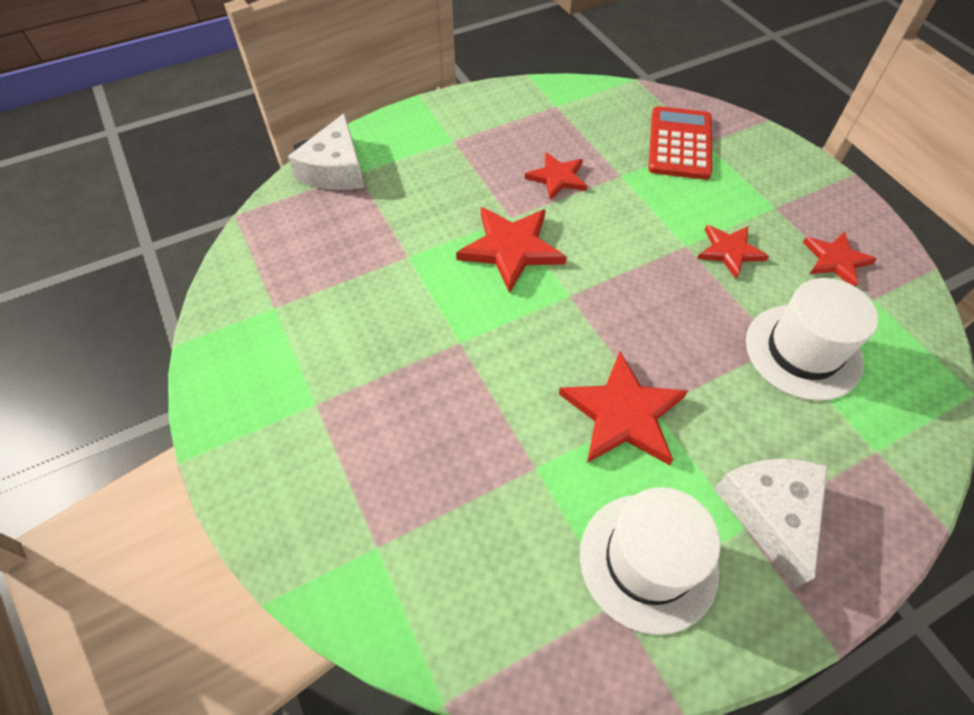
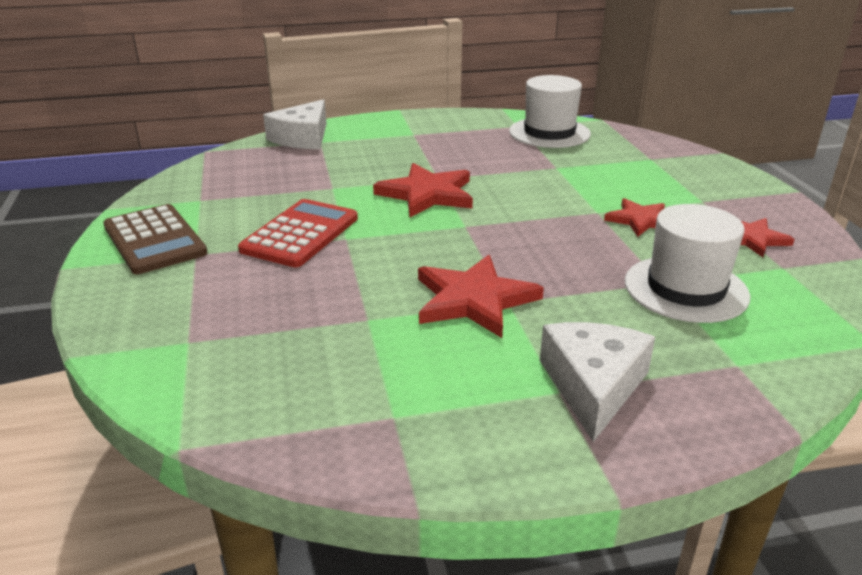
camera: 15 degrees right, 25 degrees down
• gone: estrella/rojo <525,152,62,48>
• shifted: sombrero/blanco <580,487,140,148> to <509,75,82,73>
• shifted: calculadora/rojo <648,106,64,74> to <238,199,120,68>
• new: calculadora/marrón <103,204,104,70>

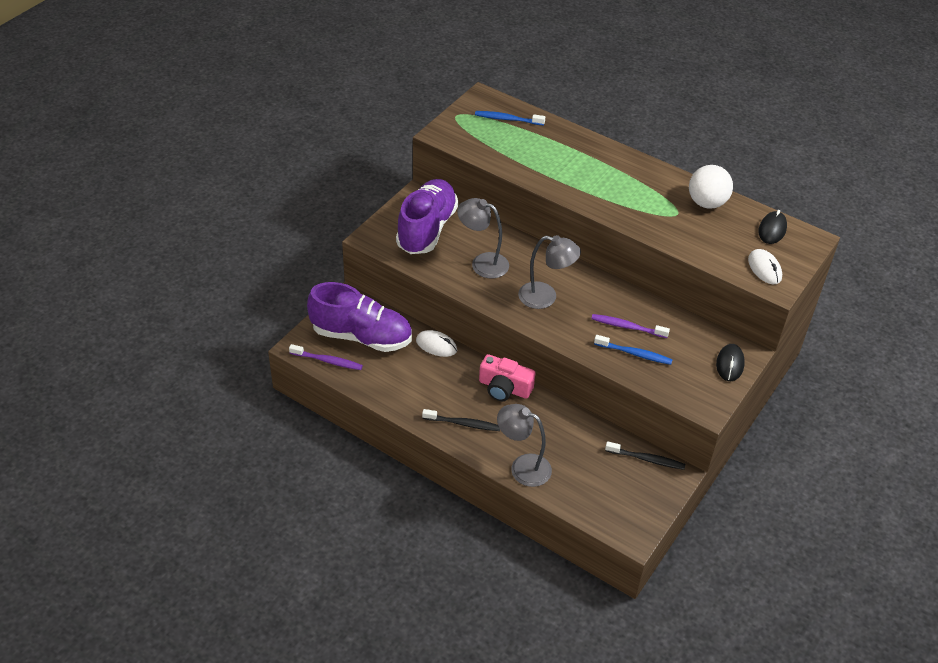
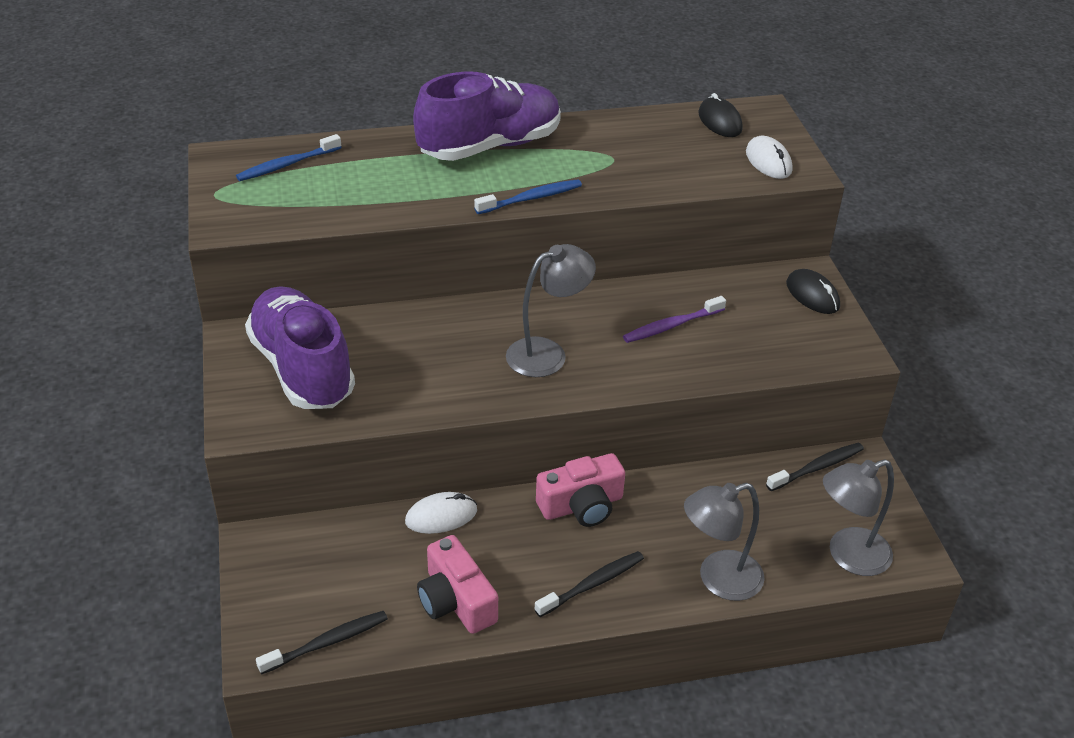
camera: 45 degrees left, 5 degrees down
• repainted: cepillo de dientes/morado <289,344,74,26> to cepillo de dientes/negro <256,611,132,64>
• shifted: zapato/morado <307,282,105,70> to <413,71,148,90>
• shifted: lámpara/gris <457,198,52,80> to <823,459,71,117>
• shifted: cepillo de dientes/azul <594,335,79,30> to <474,179,108,35>
• gone: pelota/blanco <689,165,44,44>
• rotated: ratón/blanco <748,249,34,35> = <746,136,46,43> 45 degrees clockwise
• new: cámara/rosa <417,535,81,99>

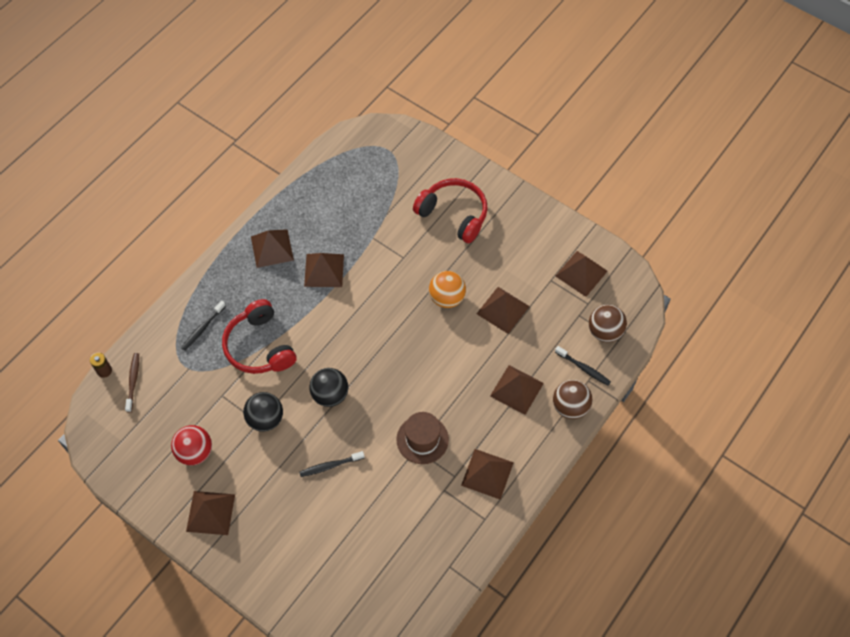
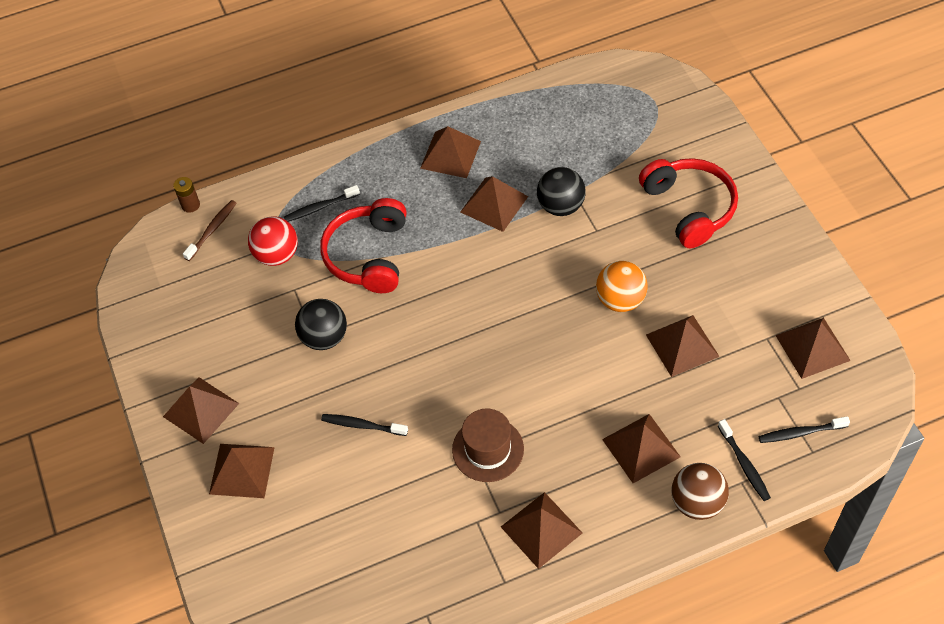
camera: 35 degrees right, 5 degrees down
• shifted: pelota/rojo <171,425,41,41> to <248,216,50,50>
• shifted: pelota/negro <309,368,39,39> to <537,167,49,49>
• swapped: pelota/marrón <589,305,38,37> to cepillo de dientes/negro <759,416,91,27>
• new: pirámide/marrón <209,444,66,54>

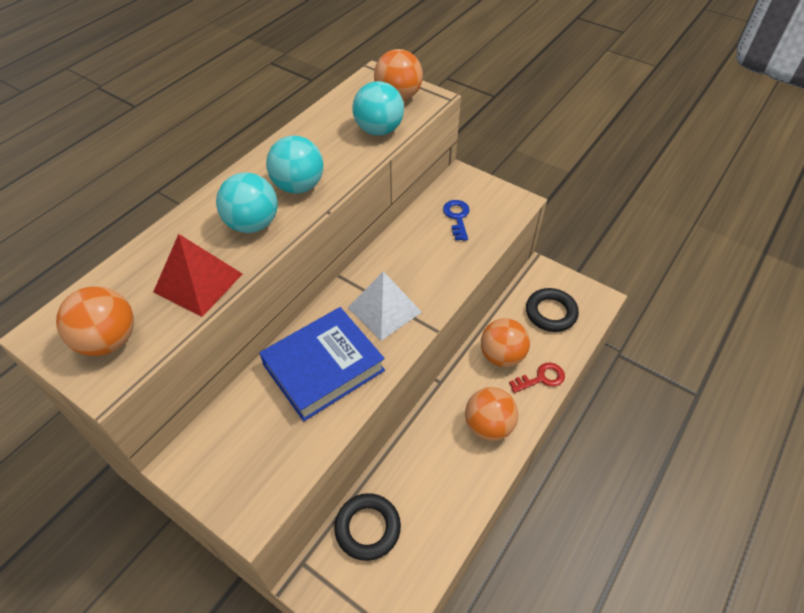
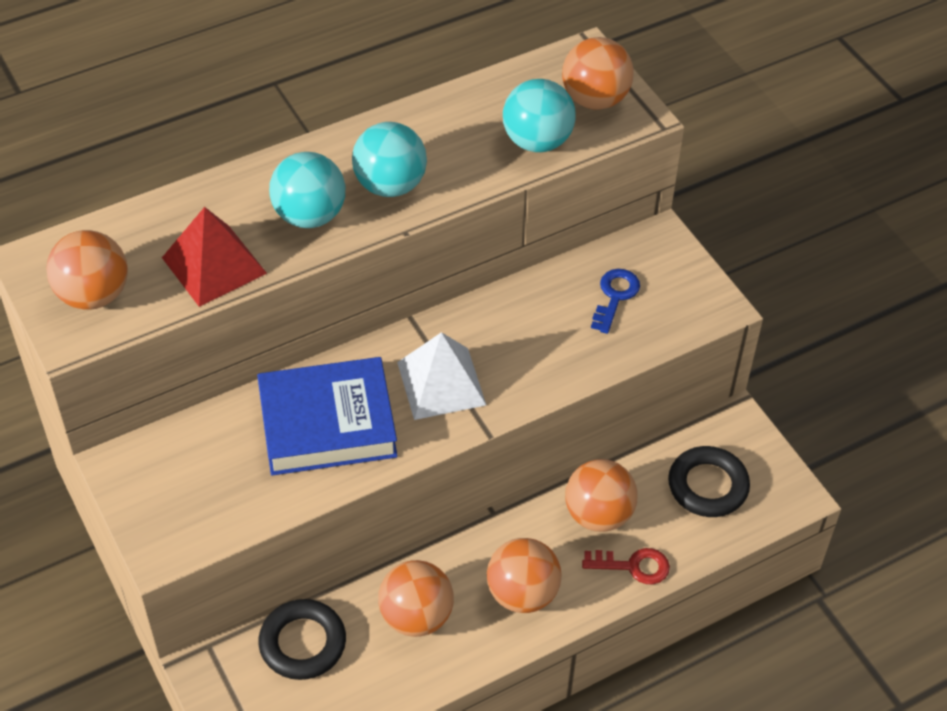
camera: 25 degrees right, 0 degrees up
• new: pelota/naranja <378,560,76,77>

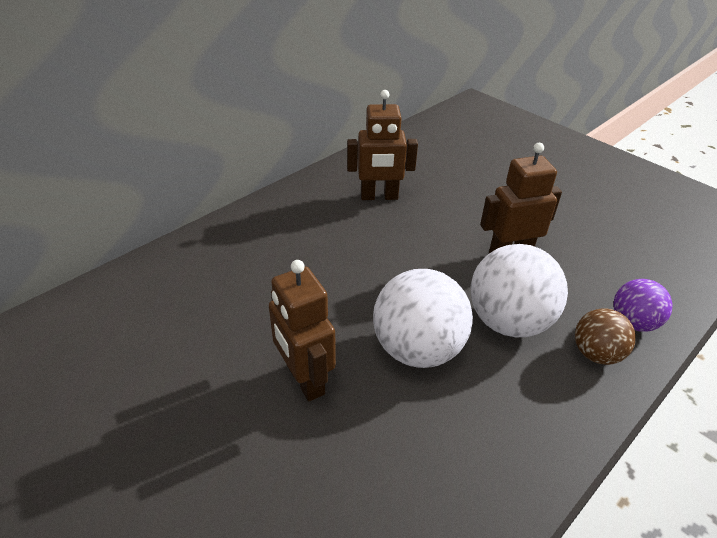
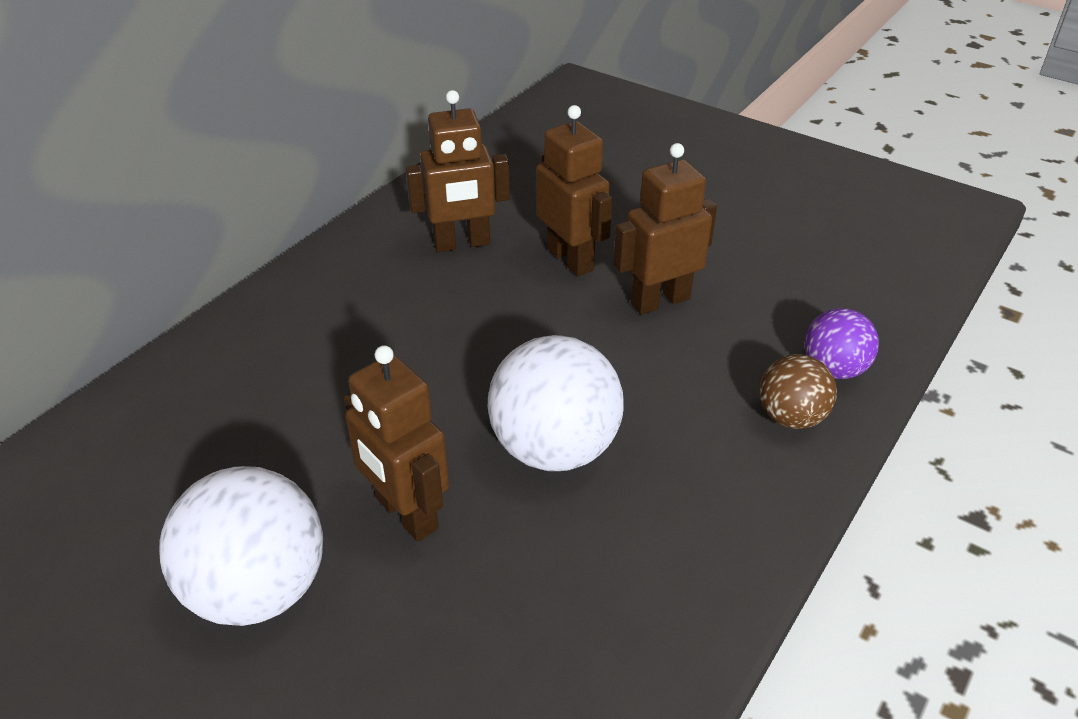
camera: 10 degrees left, 0 degrees up
• shifted: pelota/blanco <471,244,97,93> to <159,466,164,160>
• new: robot/marrón <536,105,76,171>

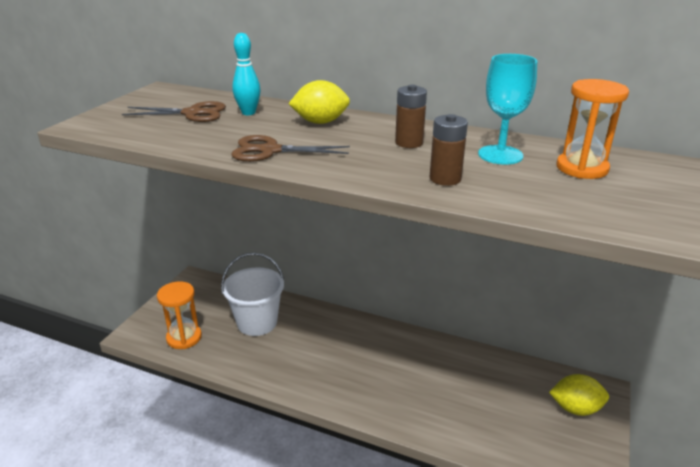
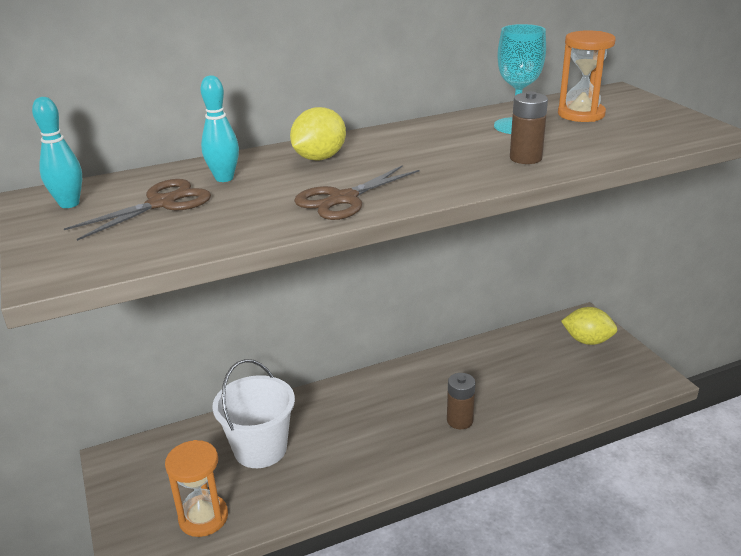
camera: 45 degrees left, 0 degrees up
• shifted: pila/marrón <395,85,32,63> to <447,373,28,56>
• rotated: limón/amarillo <549,374,60,42> = <561,307,56,38> 60 degrees clockwise
• new: bolo/turquesa <32,97,50,111>

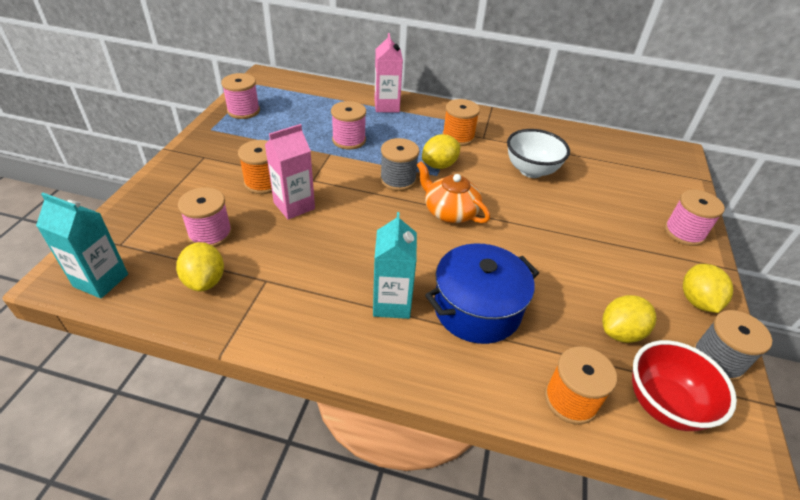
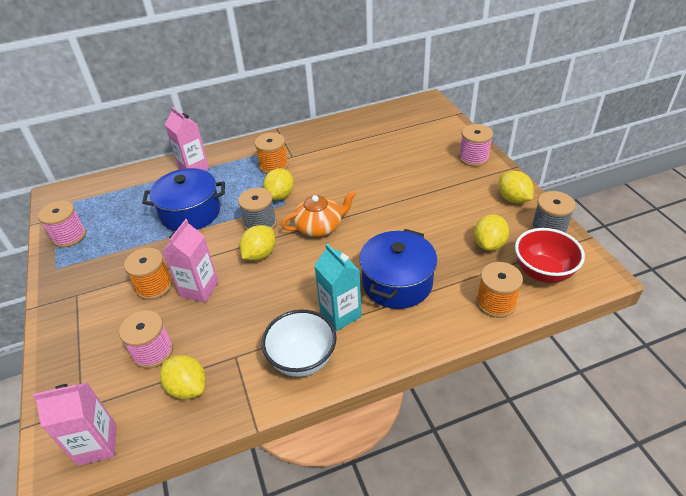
camera: 30 degrees left, 0 degrees up
• repainted: cartón de leche/turquesa <36,193,92,106> to cartón de leche/rosa <33,382,84,84>
• swapped: carrete/rosa <331,101,35,49> to olla/azul <142,168,83,63>
• rotated: tetera/naranja <417,161,73,62> = <281,190,75,47> 150 degrees clockwise
• shifted: cuenco/blanco <507,129,63,49> to <262,310,75,67>
• new: limón/amarillo <240,225,35,36>

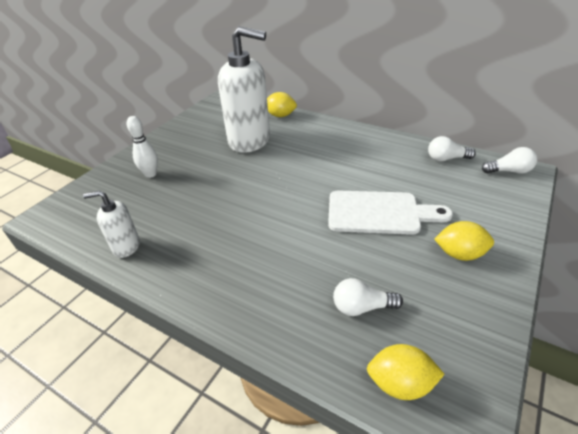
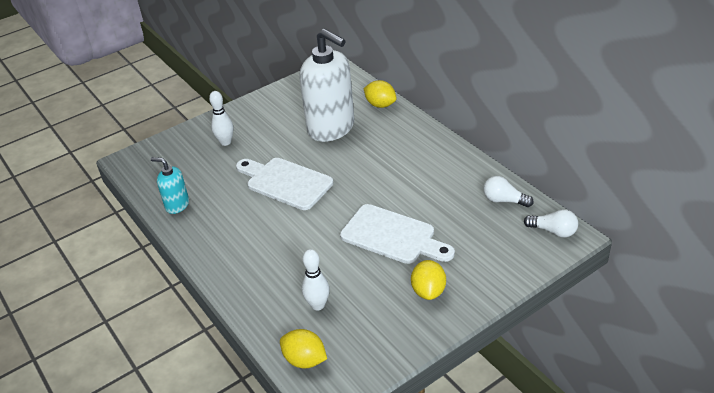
camera: 25 degrees right, 0 degrees up
• repainted: dispensador de jabón/blanco <83,190,57,68> to dispensador de jabón/turquesa <151,157,38,57>
• swapped: bombilla/blanco <333,278,70,38> to bolo/blanco <302,249,28,62>
• rotated: limón/amarillo <434,221,60,40> = <411,260,35,40> 60 degrees clockwise
• new: tabla de cortar/blanco <236,158,97,52>

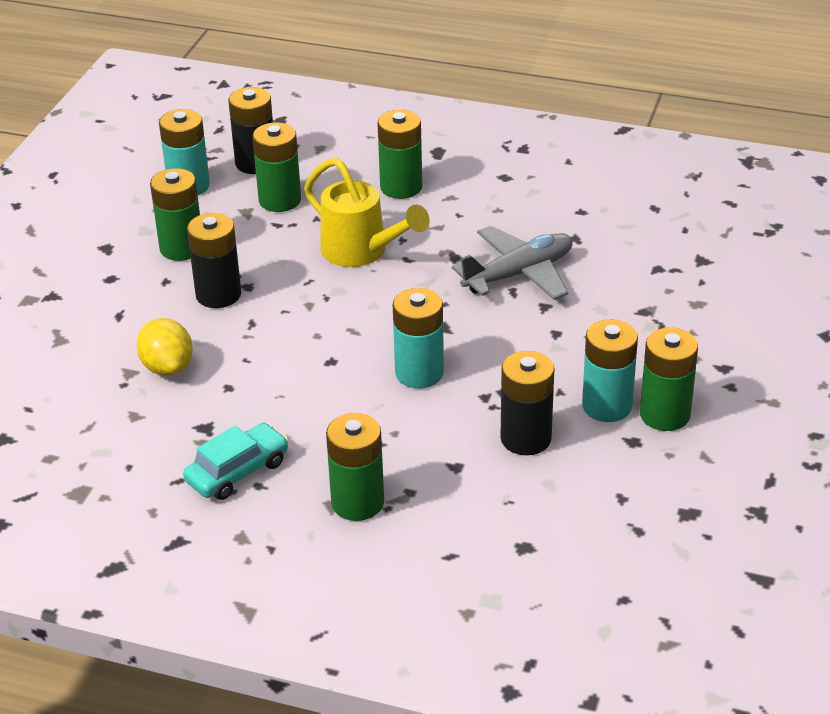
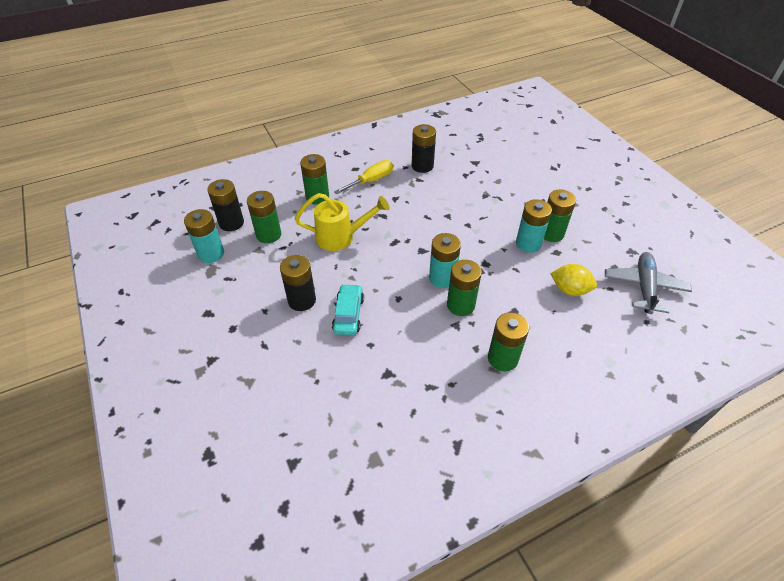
camera: 45 degrees left, 10 degrees up
• shifted: limón/amarillo <137,318,56,58> to <550,264,47,32>
• shifted: pila/verde <150,168,50,93> to <447,260,35,56>
• shifted: coche/turquesa <183,423,106,77> to <332,284,32,51>
• shifted: avión/gris <452,226,121,74> to <605,252,87,62>
• shifted: pila/negro <501,351,53,104> to <412,124,24,49>
• new: destornillador/amarillo <334,160,59,34>

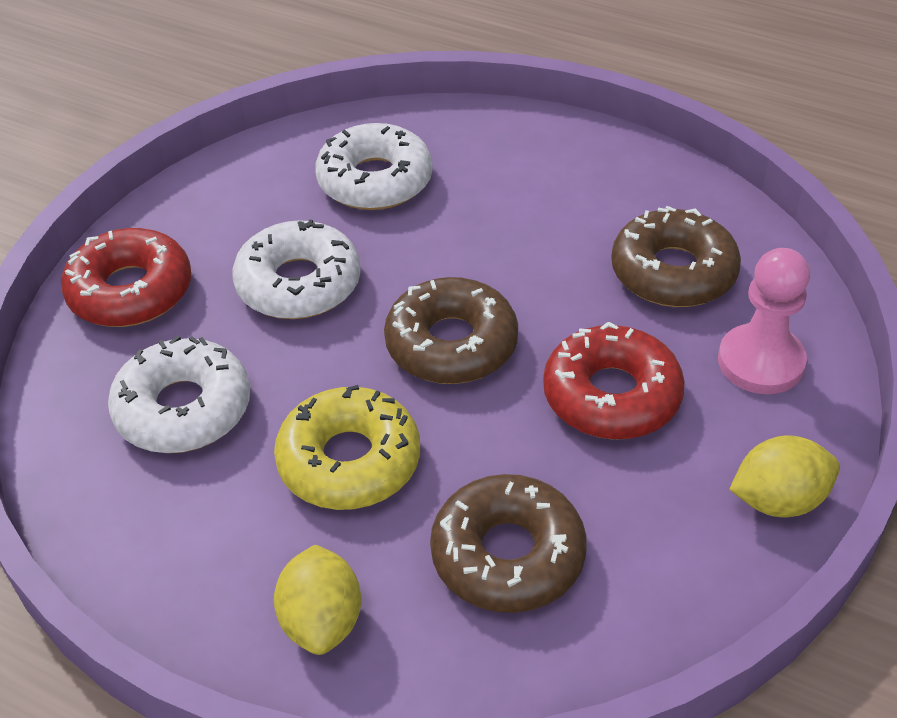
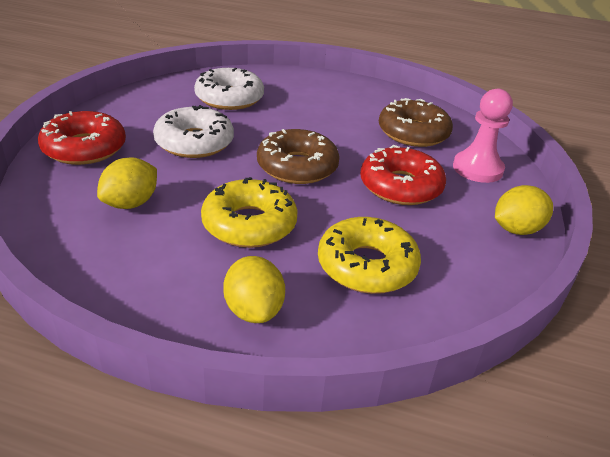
camera: 15 degrees left, 10 degrees down
• swapped: rosquilla/blanco <108,335,142,118> to limón/amarillo <97,157,60,52>
• repainted: rosquilla/marrón <430,474,157,139> to rosquilla/amarillo <318,217,103,77>

